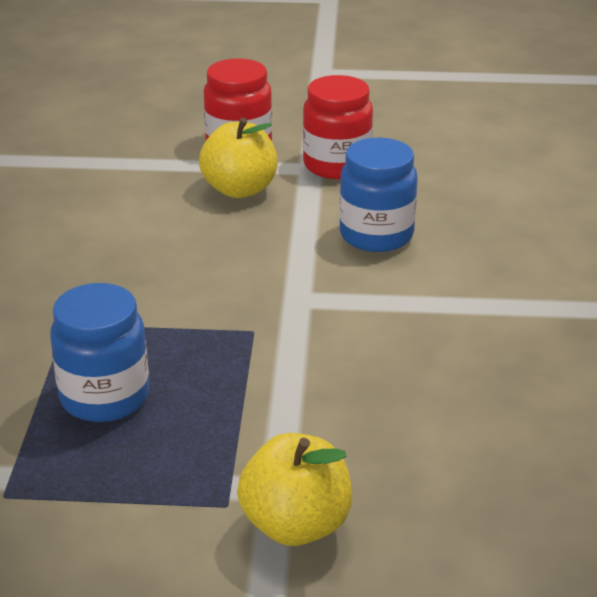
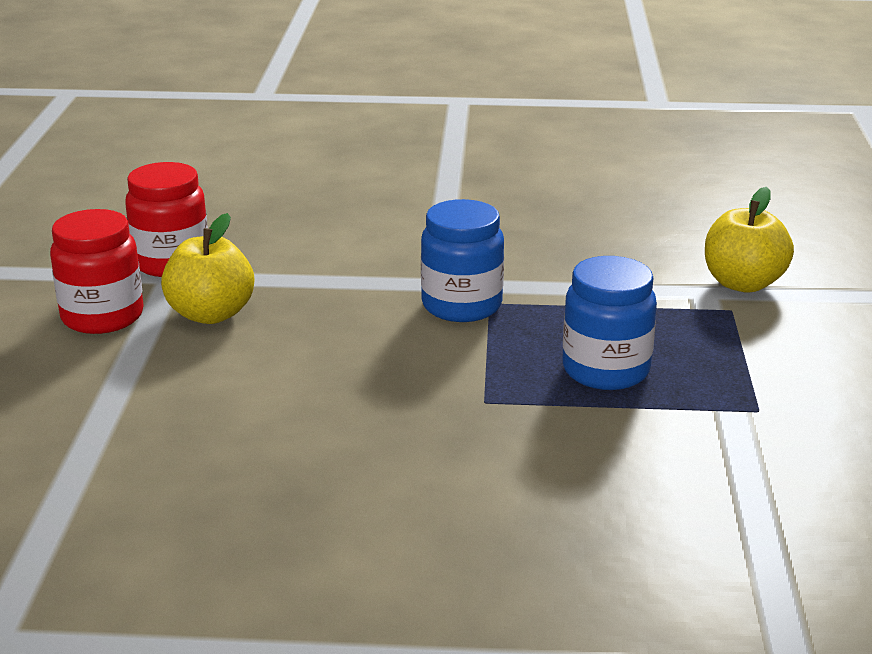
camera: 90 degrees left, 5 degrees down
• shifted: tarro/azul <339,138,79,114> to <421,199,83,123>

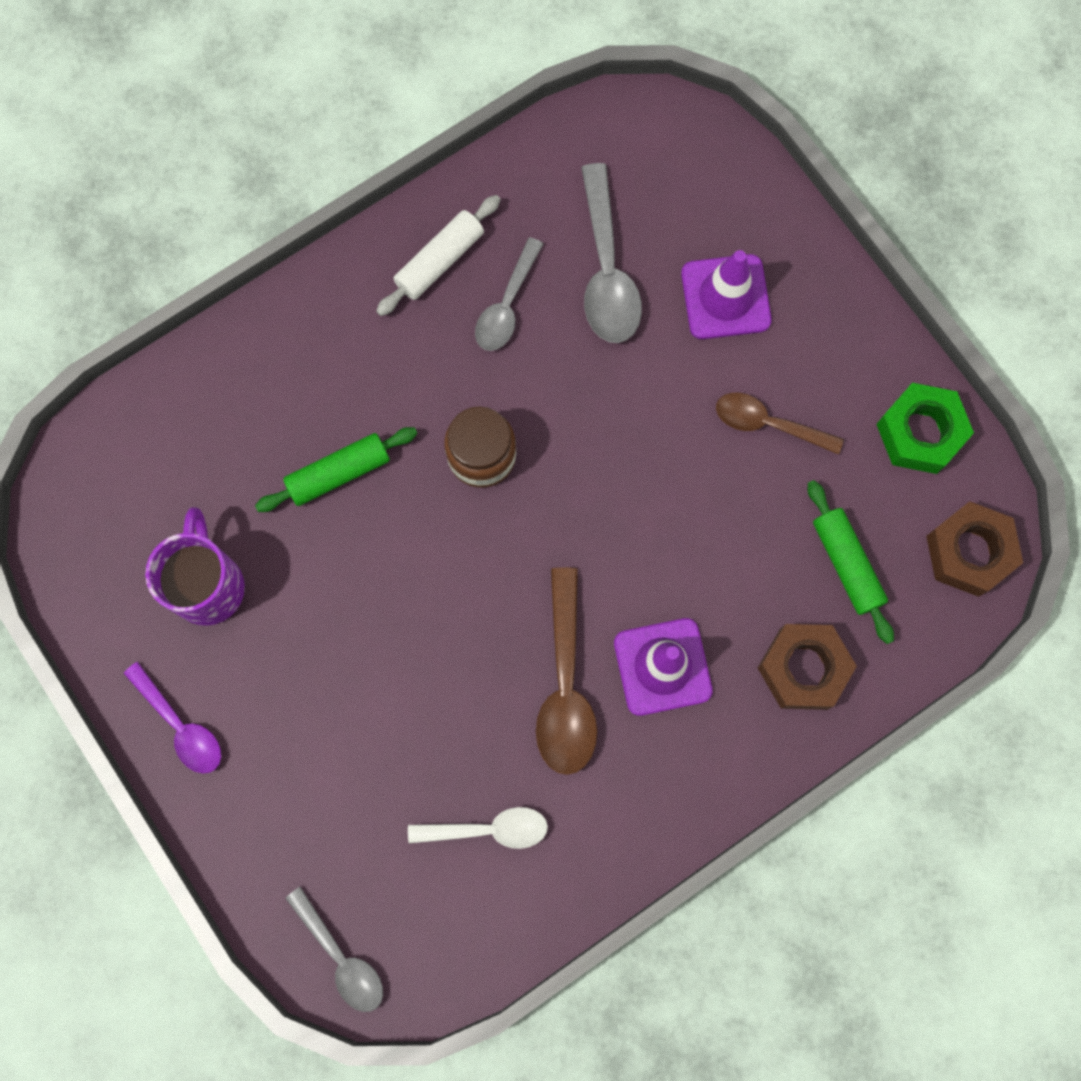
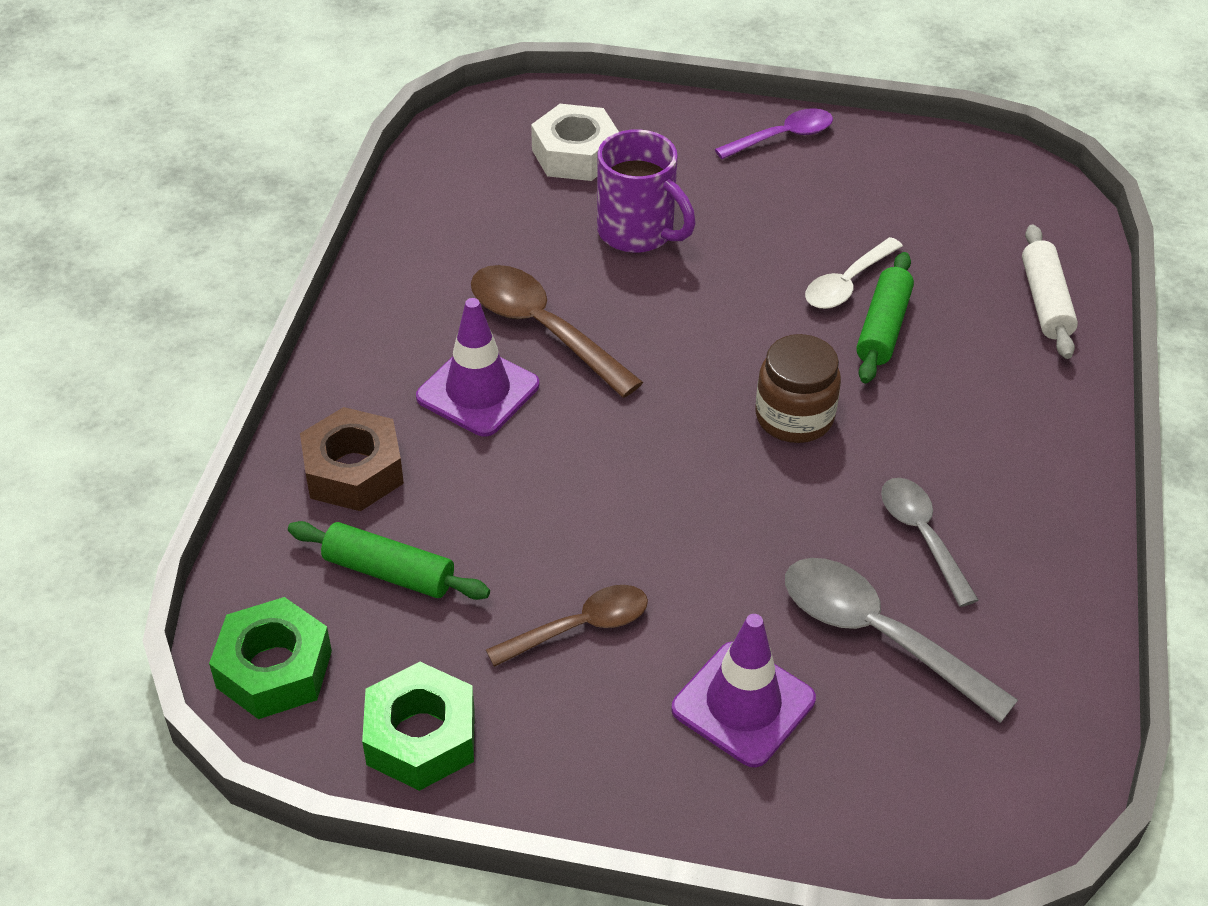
camera: 135 degrees right, 30 degrees down
• rotated: cuchara/morado <124,662,97,111> = <715,108,118,51> 150 degrees clockwise
• shifted: taza/morado <145,507,100,119> to <597,129,99,124>
• gone: cuchara/gris <285,887,98,125>
• shifted: rodillo/blanco <376,195,125,121> to <1022,224,56,135>
• shifted: cuchara/blanco <408,807,140,42> to <805,237,98,72>
• repainted: tuerca/marrón <926,501,97,96> to tuerca/verde <209,597,123,122>
• new: tuerca/blanco <531,104,88,77>

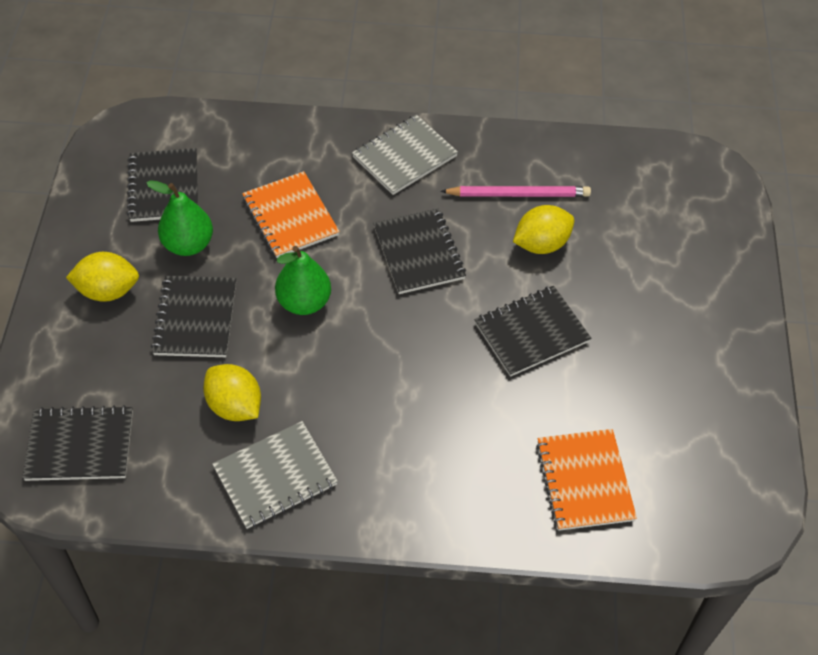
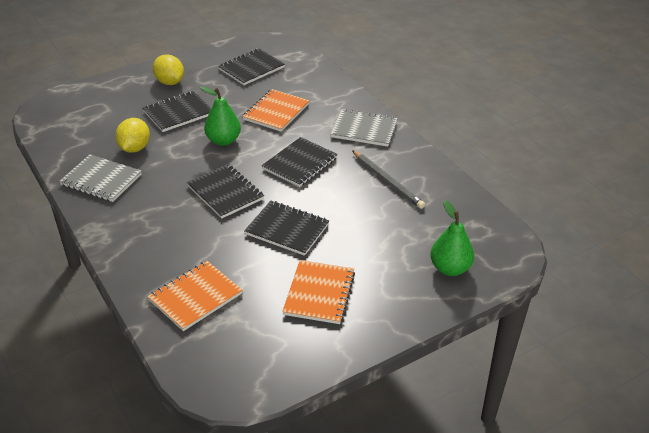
camera: 55 degrees right, 15 degrees down
• shifted: cuaderno/negro <22,405,111,76> to <187,164,77,55>
• shifted: pera/verde <146,180,67,76> to <430,200,44,76>
• repainted: lápiz/rosa <440,186,151,11> to lápiz/gris <352,150,73,59>
• gone: limón/amarillo <513,205,61,49>
• new: cuaderno/naranja <282,260,73,64>

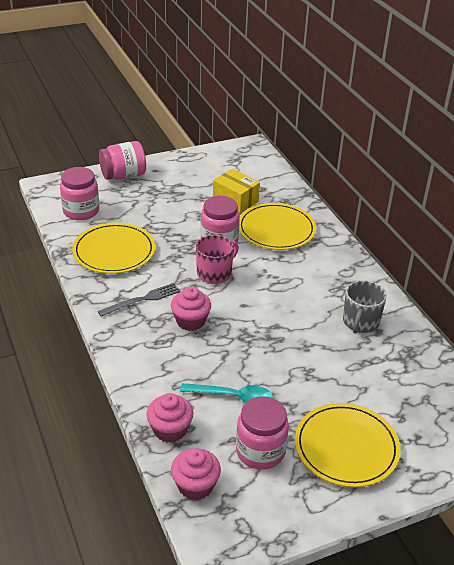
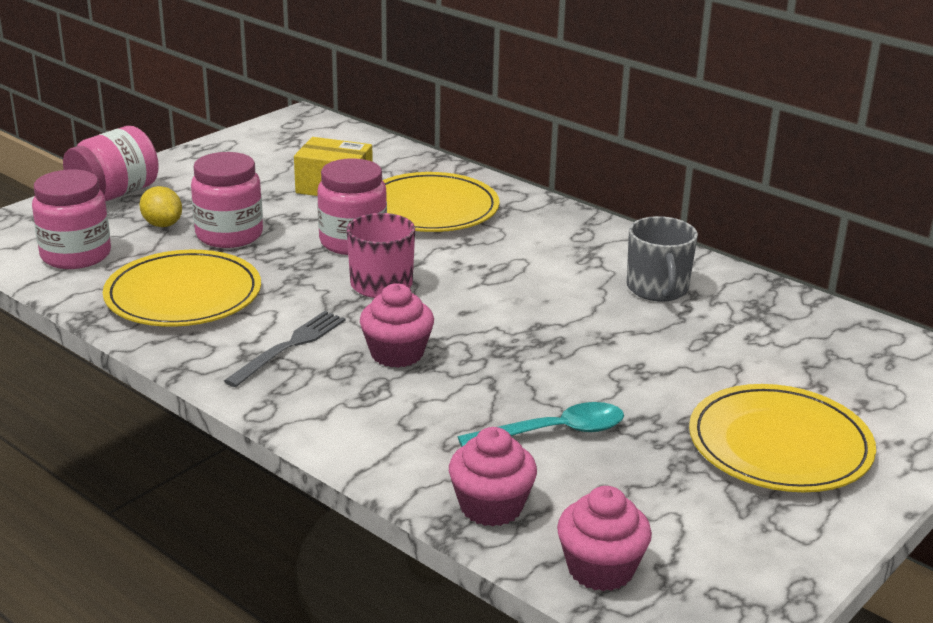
camera: 25 degrees left, 10 degrees down
• shifted: tarro/rosa <236,396,53,74> to <191,152,72,96>
• new: limón/amarillo <140,186,42,41>

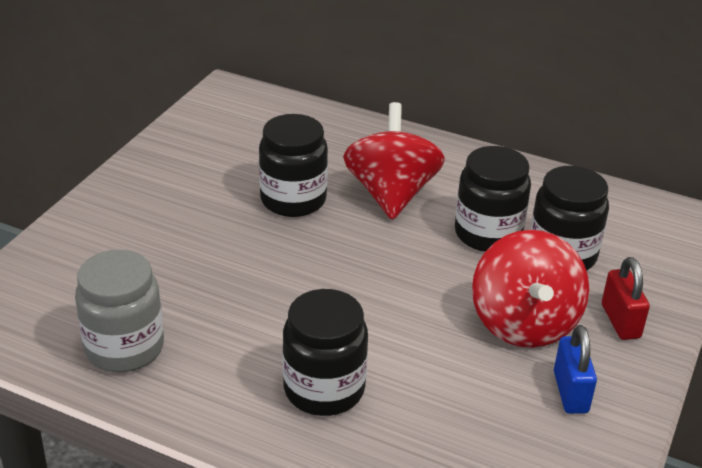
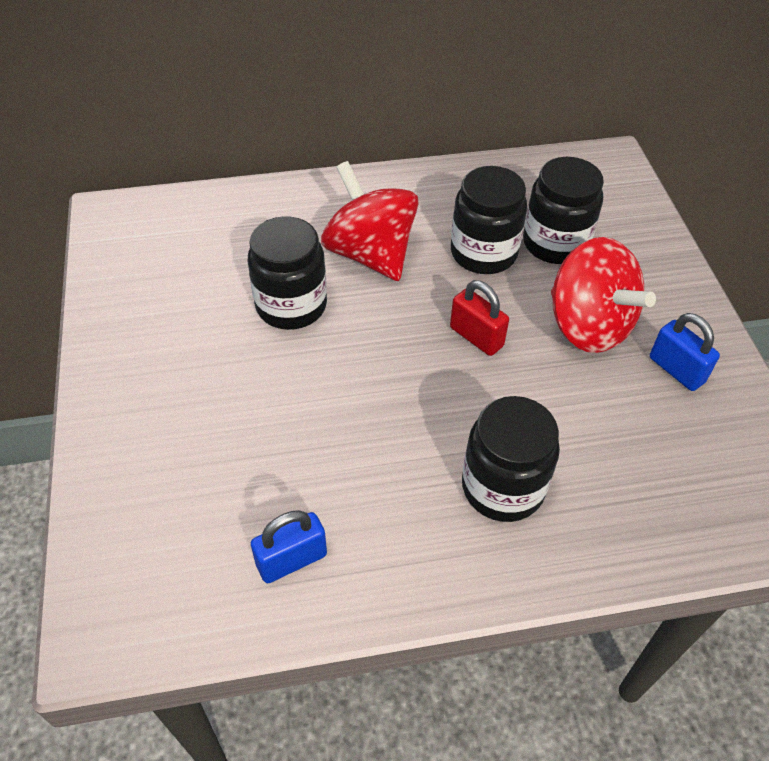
camera: 35 degrees left, 15 degrees up
• swapped: tarro/gris <75,250,89,122> to candado/azul <251,510,76,73>
• shifted: candado/rojo <602,257,48,83> to <450,280,59,76>

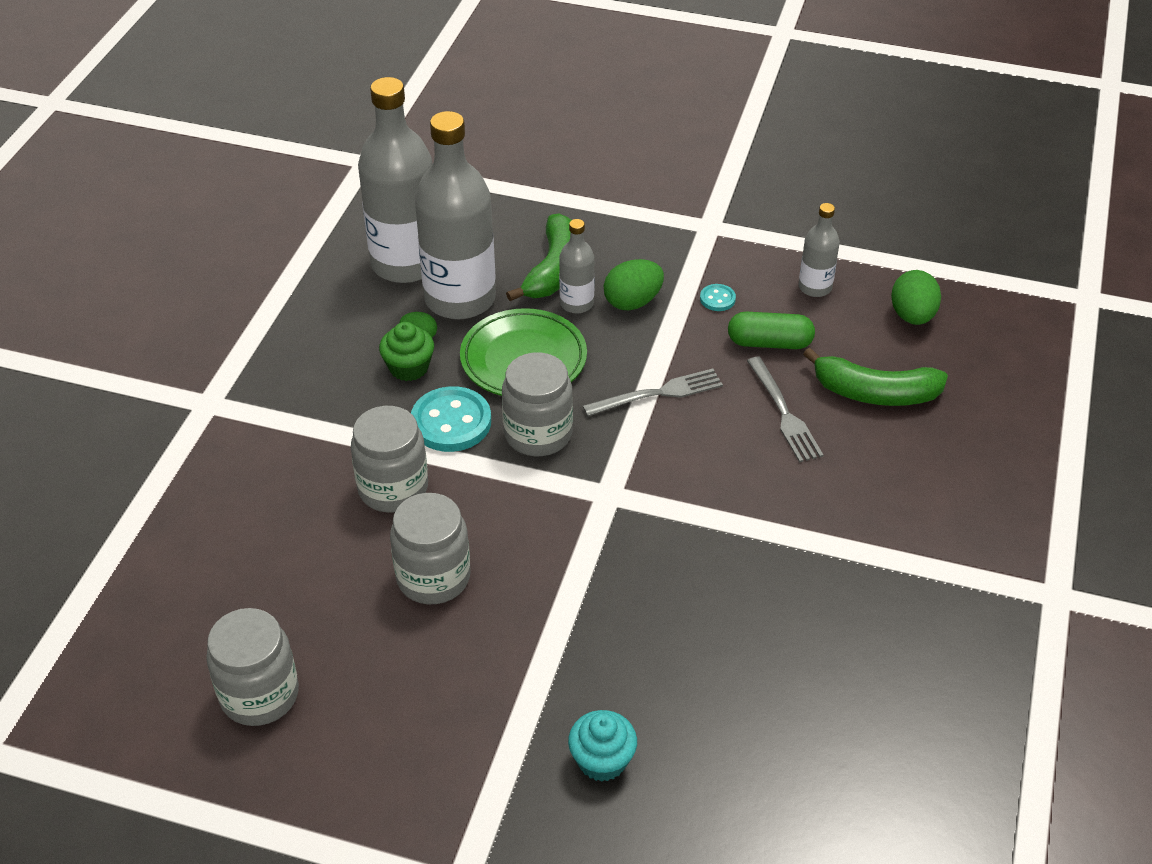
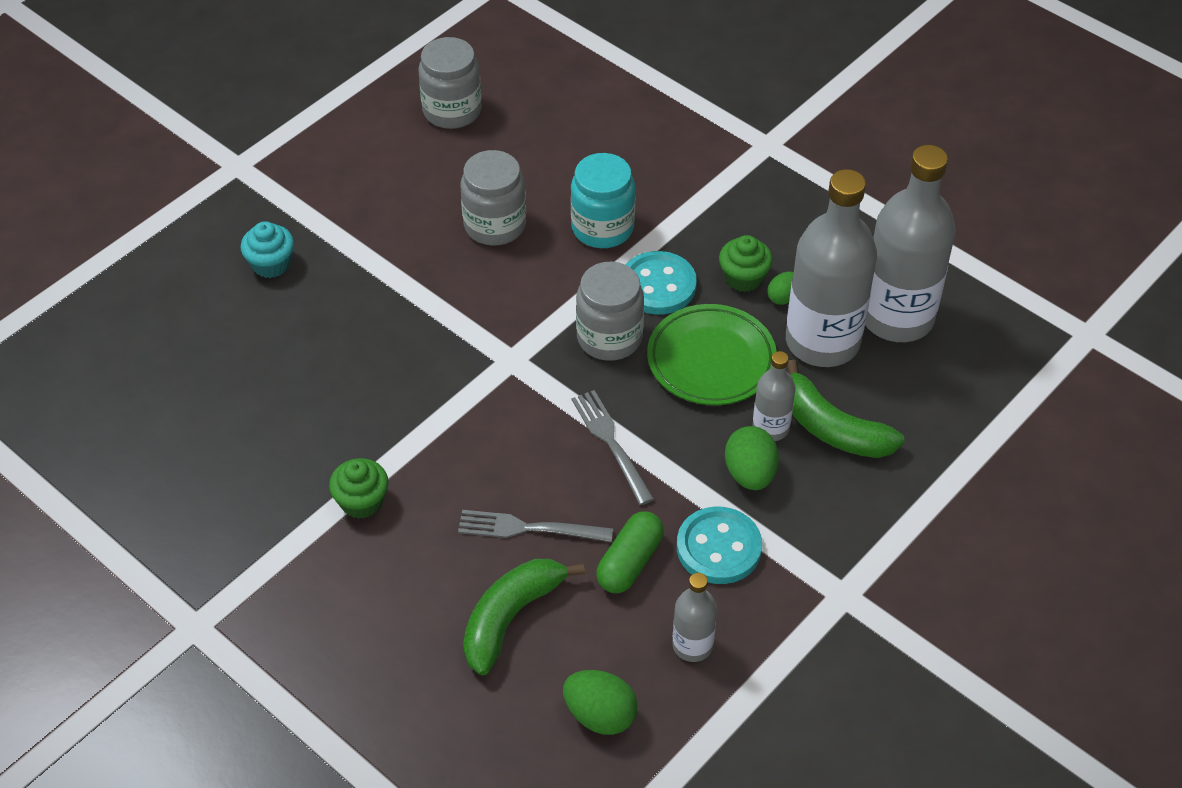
camera: 115 degrees right, 5 degrees up
• repainted: tarro/gris <351,406,77,107> to tarro/turquesa <571,153,64,95>
• rotated: tenedor/gris <583,368,140,49> = <571,390,83,115> 150 degrees clockwise
• scaled: botón/turquesa <700,284,36,27> = <677,507,85,77> x2.08
• new: magdalena/verde <329,458,60,61>

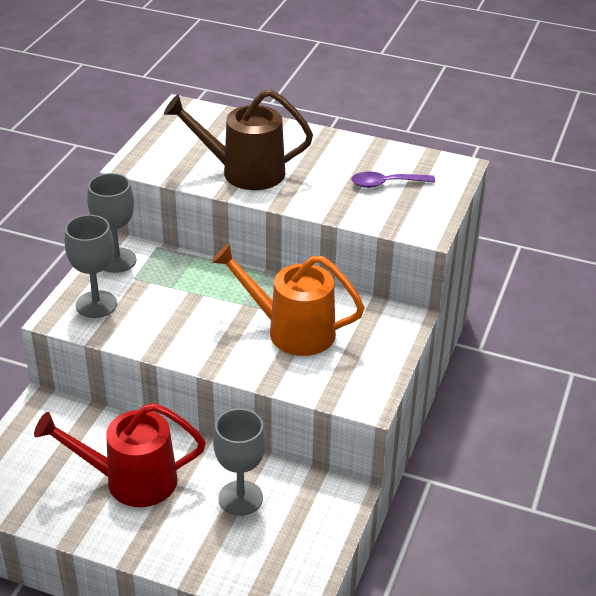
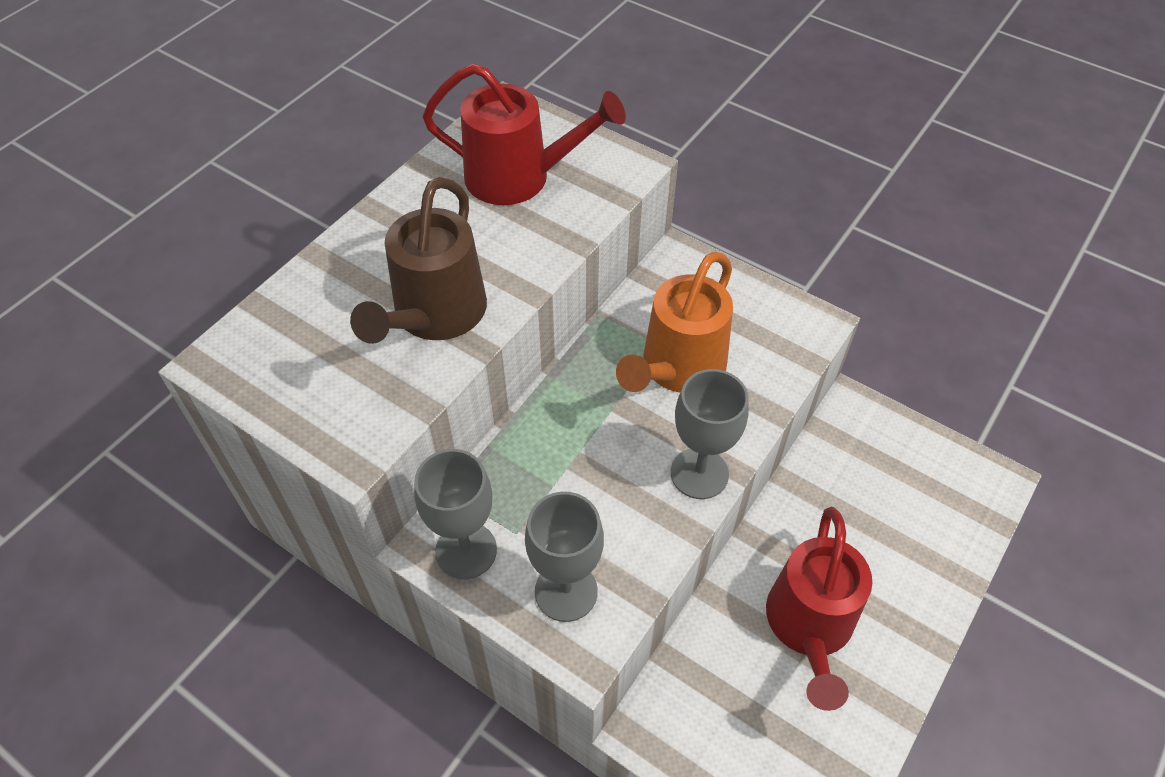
camera: 75 degrees left, 15 degrees up
• shifted: copa/gris <213,408,53,108> to <671,369,78,130>
• swapped: cuchara/morado <351,172,84,16> to regadera/rojo <422,64,204,141>

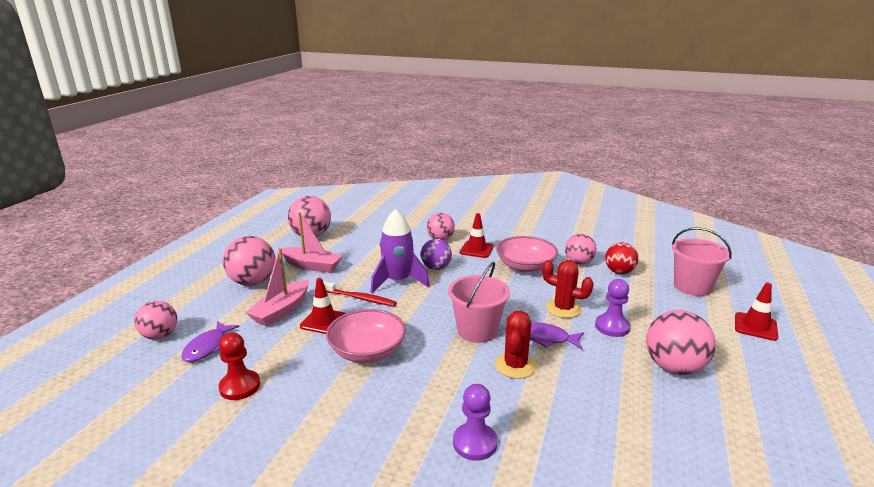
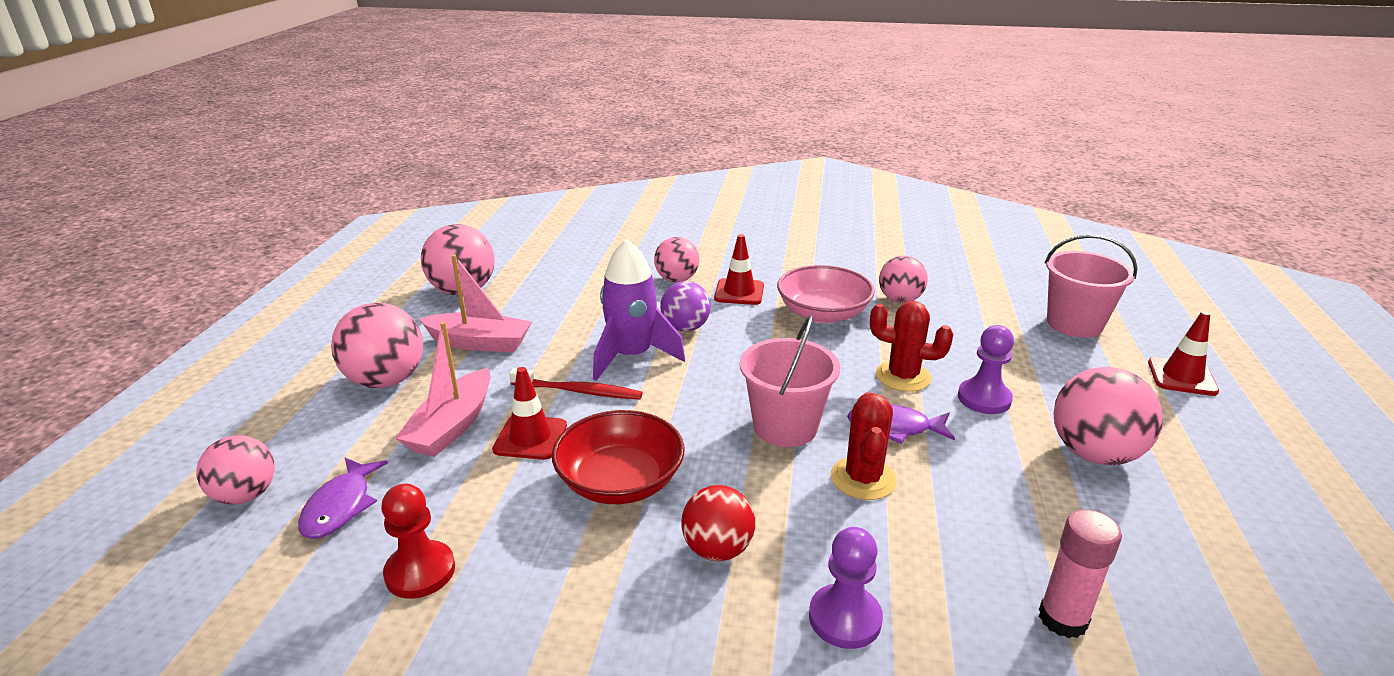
camera: 10 degrees left, 5 degrees up
• repainted: cuenco/rosa <326,309,80,53> to cuenco/rojo <552,410,133,94>
• shifted: pelota/rojo <605,243,33,31> to <681,485,74,76>
• new: barra de pegamento/rosa <1039,509,83,129>

